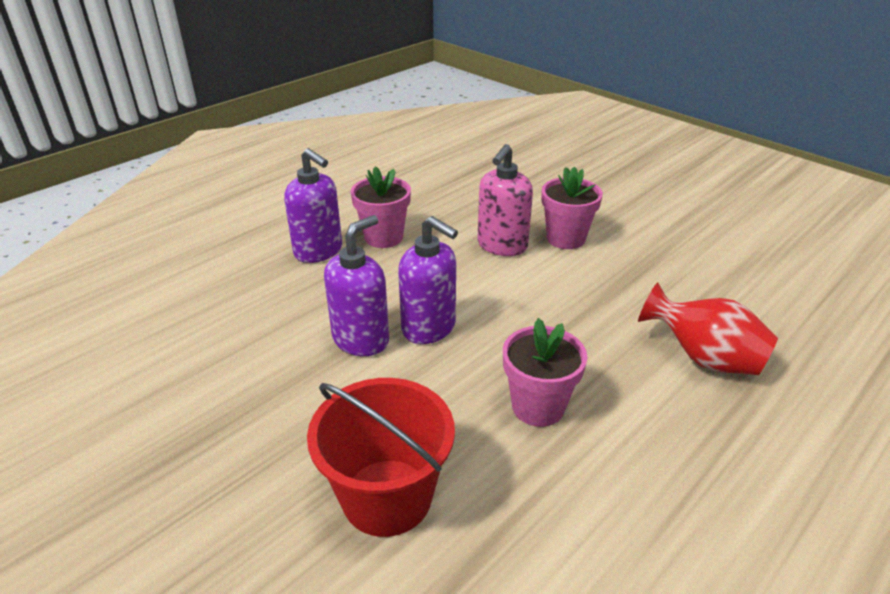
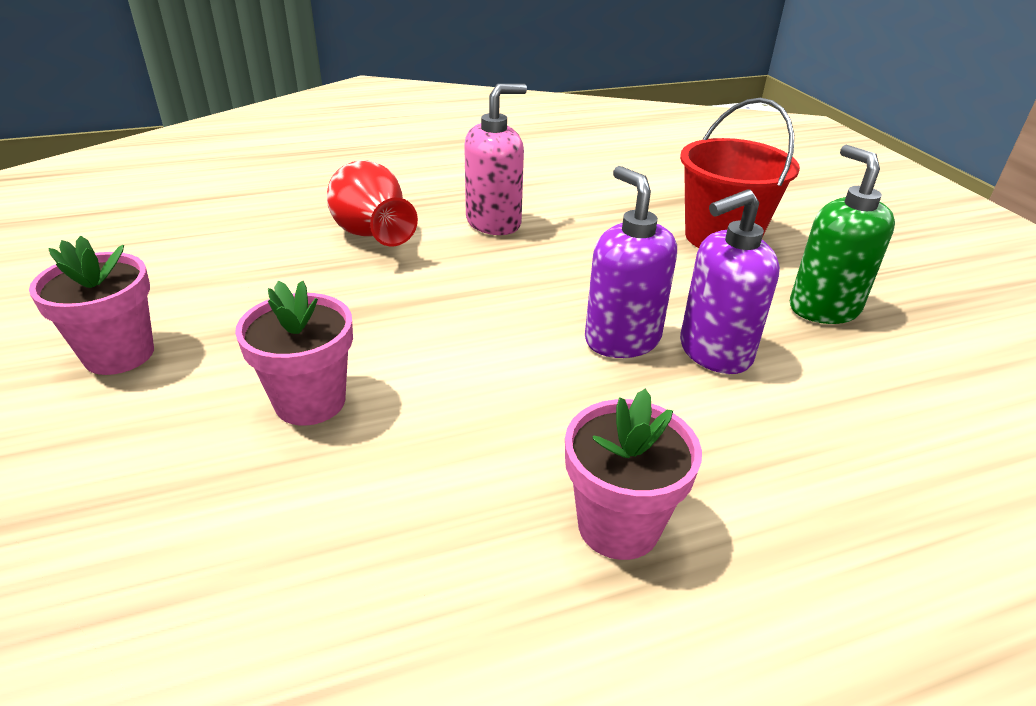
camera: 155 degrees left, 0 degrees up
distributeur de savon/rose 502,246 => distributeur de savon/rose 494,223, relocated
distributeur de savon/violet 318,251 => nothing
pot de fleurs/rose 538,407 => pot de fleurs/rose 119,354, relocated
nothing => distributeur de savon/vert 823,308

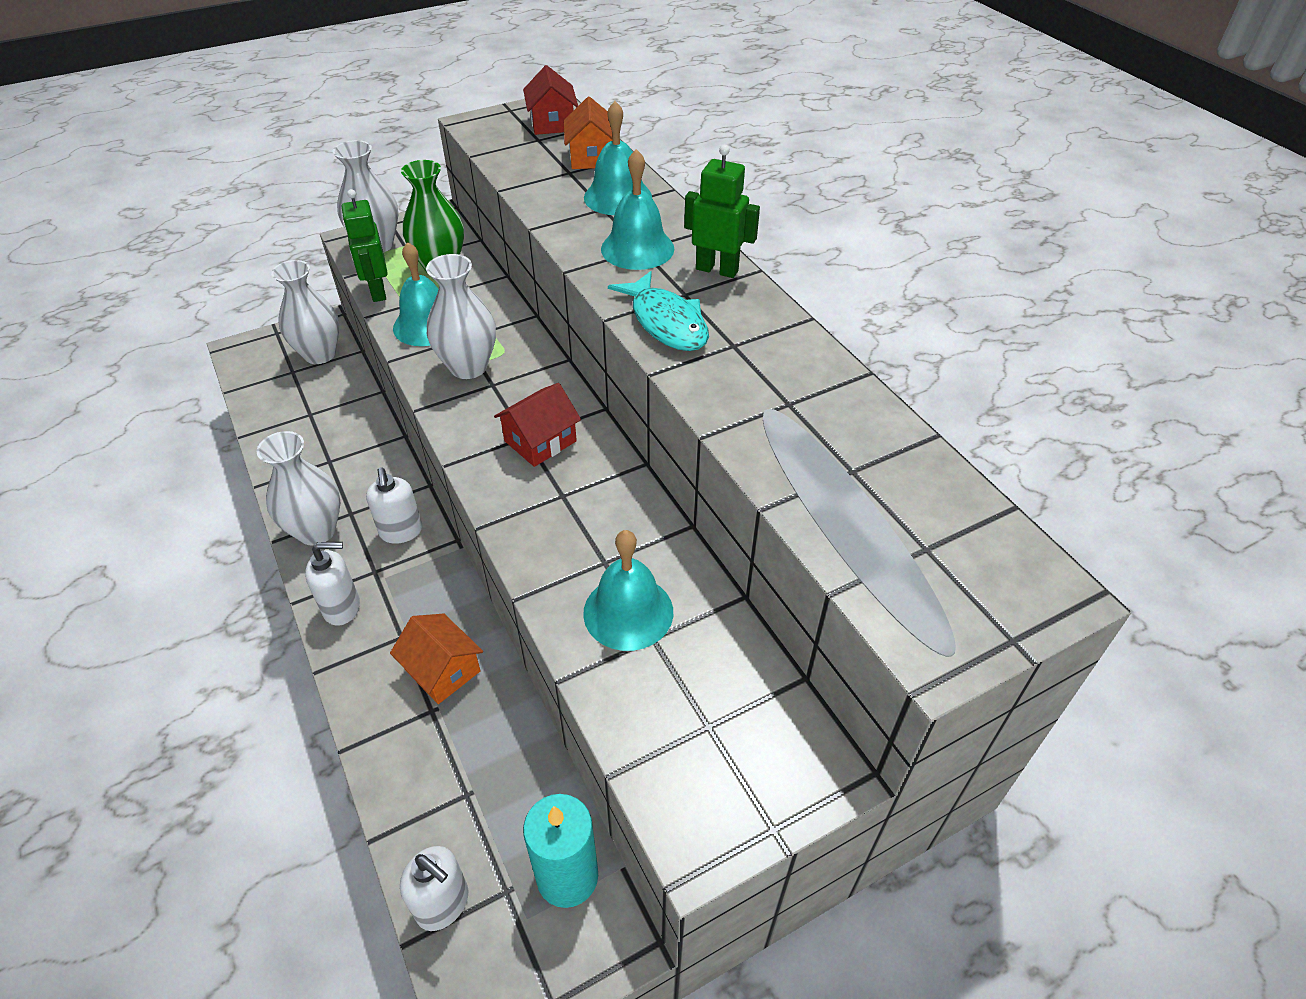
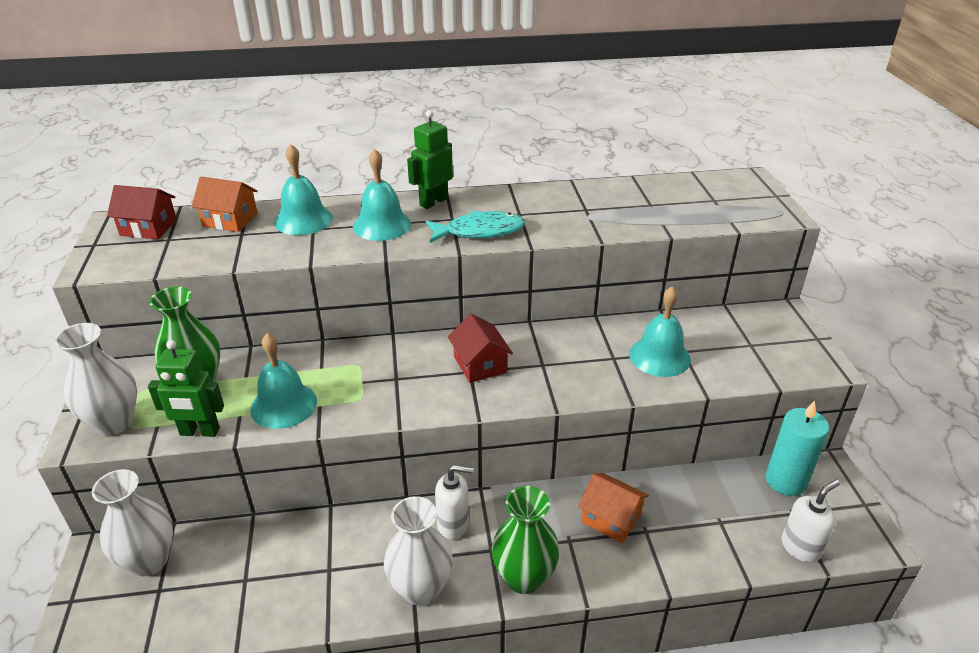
camera: 70 degrees left, 10 degrees down
vase/blanc 468,367 => nothing
distributeur de savon/blanc 342,608 => vase/vert 524,578
maison/orange 442,670 => maison/orange 611,518, 60 degrees clockwise

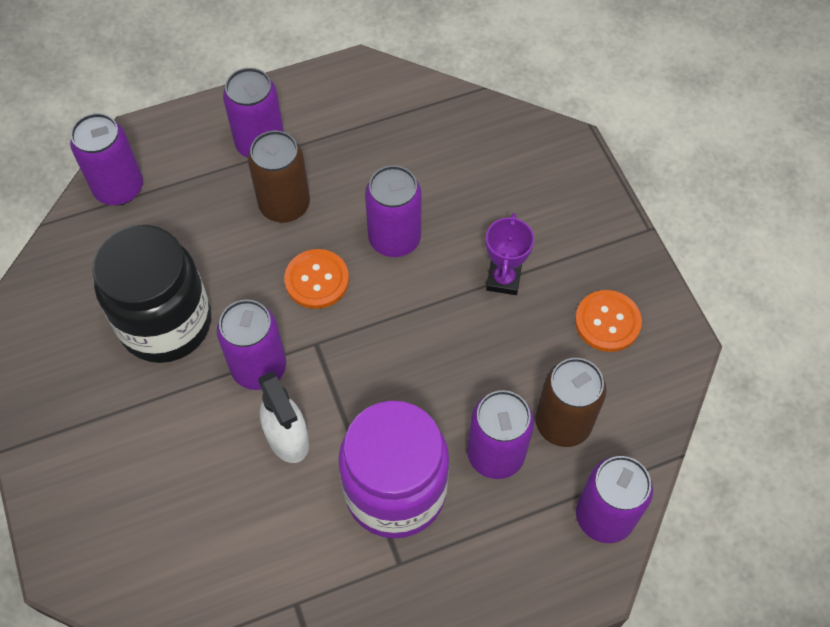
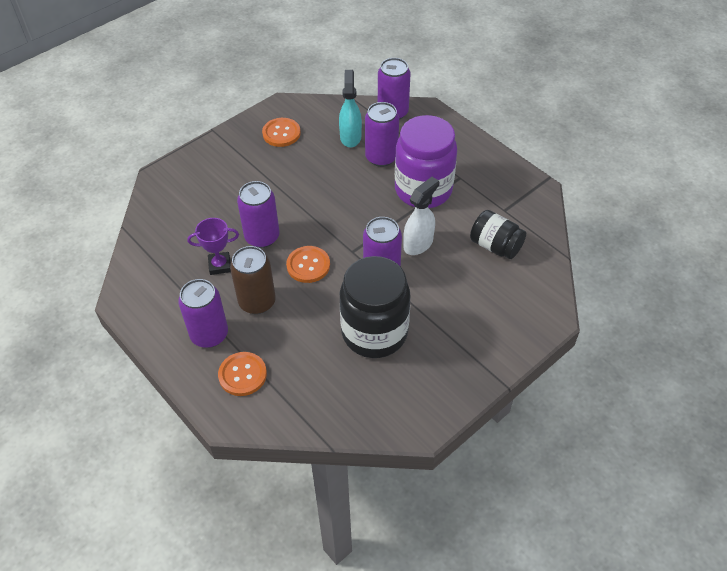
camera: 110 degrees left, 10 degrees down
canette/violet 119,188 => nothing
trophée/violet 503,279 => trophée/violet 220,265, relocated
canette/marron 563,423 => vaporisateur/turquoise 350,137
nothing => bocal/noir 495,246
nothing => bouton/orange 242,375

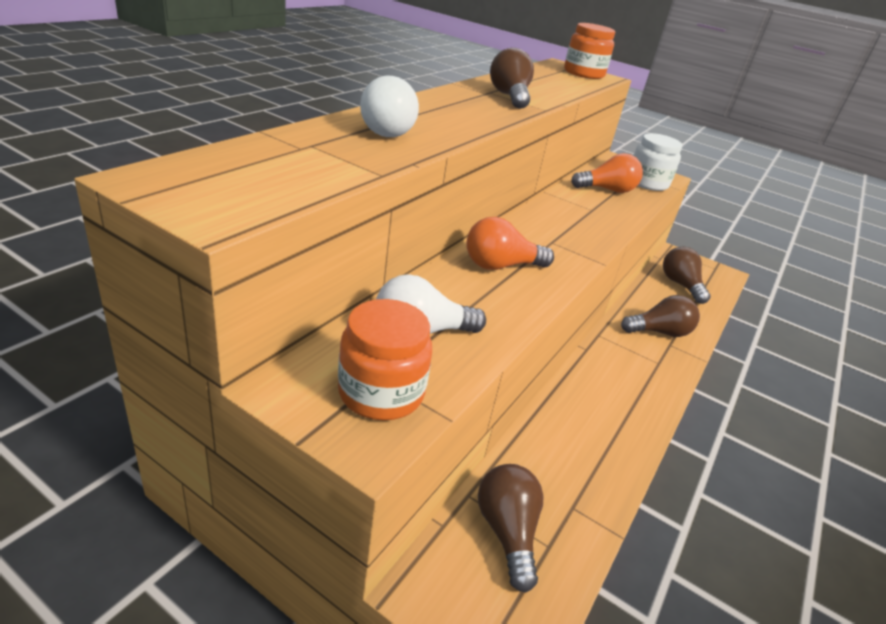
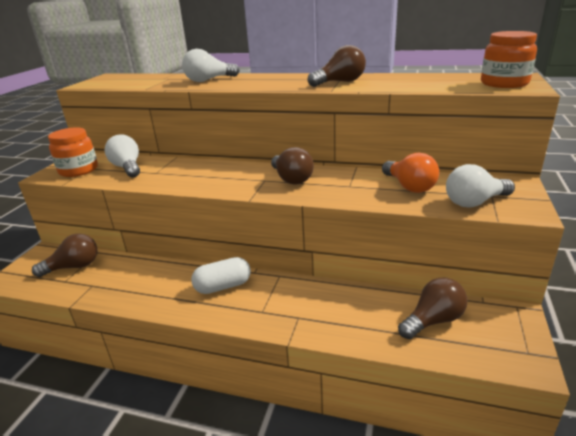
camera: 80 degrees right, 5 degrees down
bocal/blanc 647,183 => ampoule/blanc 474,202
ampoule/orange 500,266 => nothing
ampoule/marron 659,332 => ampoule/marron 291,179, relocated
nothing => gélule/blanc 223,286

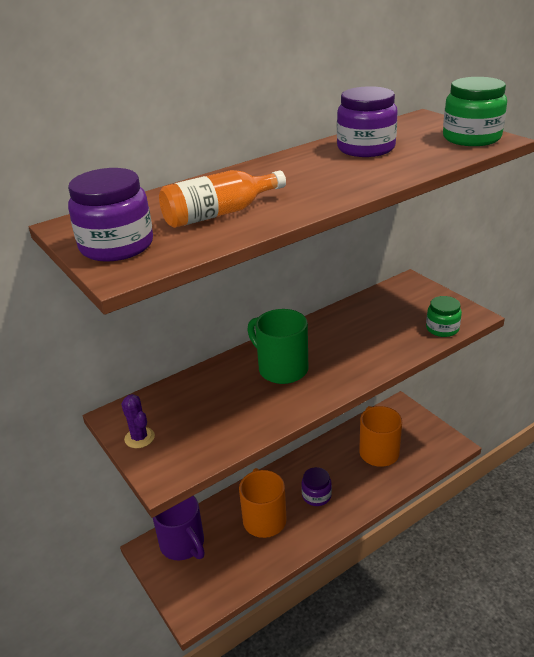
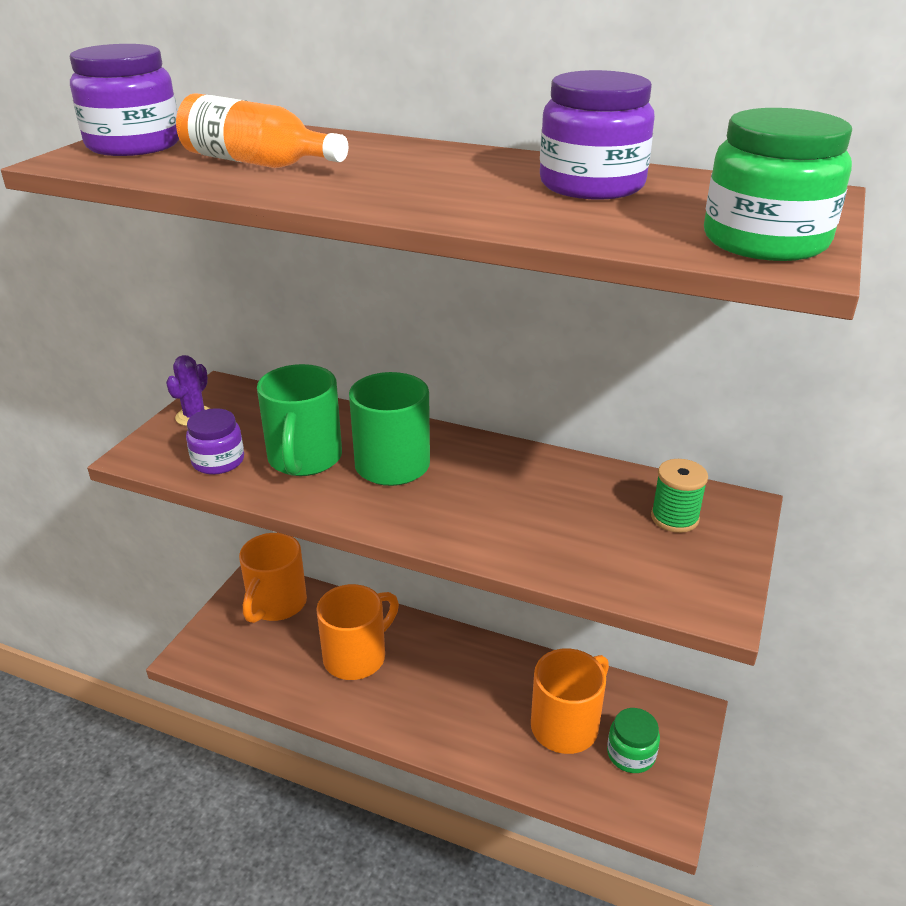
camera: 55 degrees right, 0 degrees up
bocal/vert 442,329 => bocal/vert 631,754, relocated
bocal/violet 316,495 => bocal/violet 218,461, relocated
tasse/violet 183,544 => tasse/orange 276,604
nothing => tasse/vert 304,459
nothing => bobine/vert 674,518

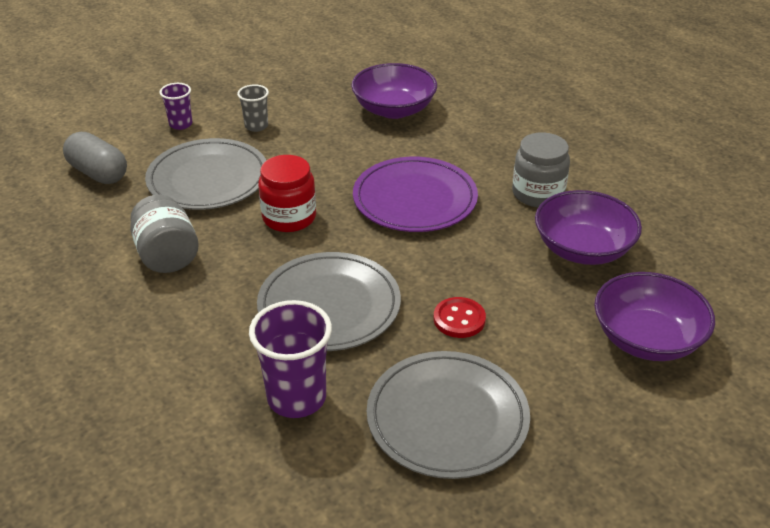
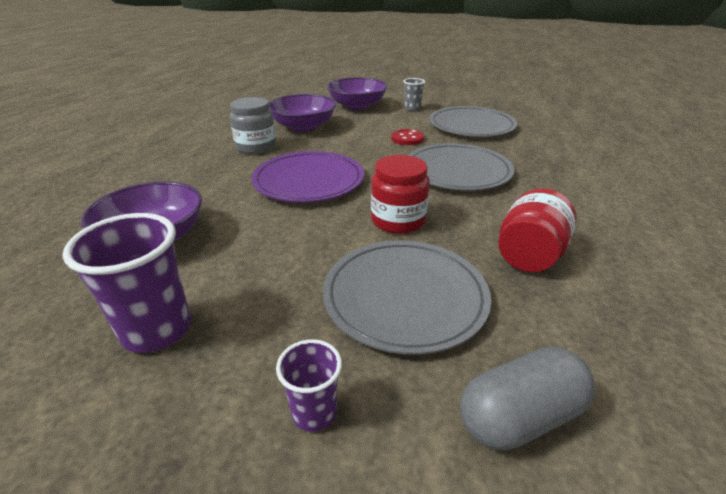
camera: 125 degrees left, 5 degrees down
gobelet/gris 256,126 => gobelet/gris 412,108, relocated
gélule/gris 98,173 => gélule/gris 519,416, 60 degrees clockwise
bocal/gris 167,255 => bocal/rouge 529,255
gobelet/violet 296,398 => gobelet/violet 157,330, relocated

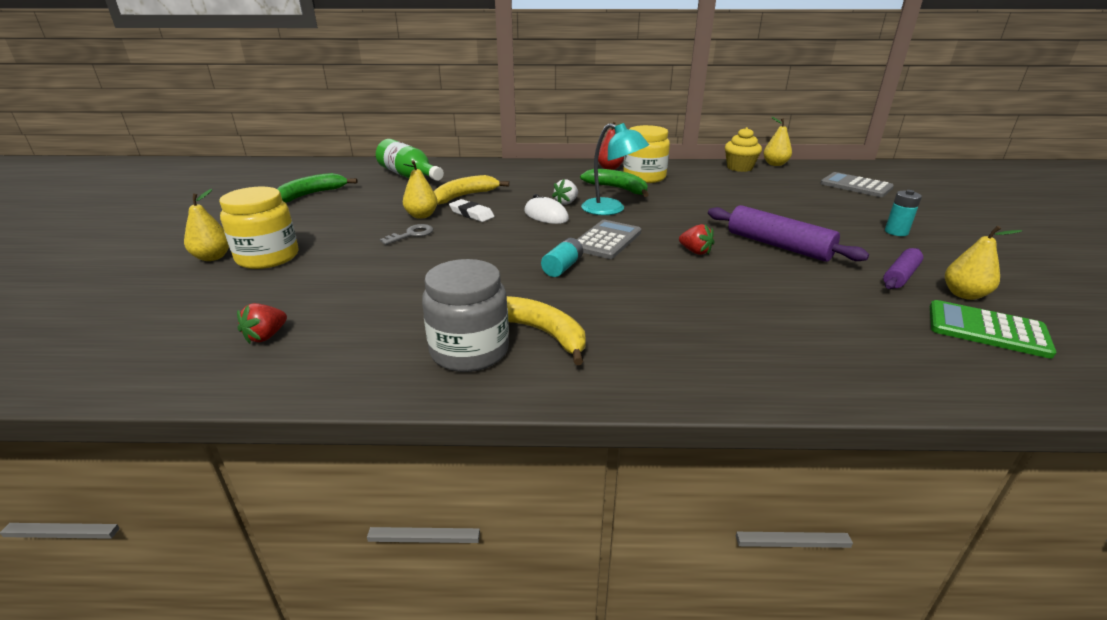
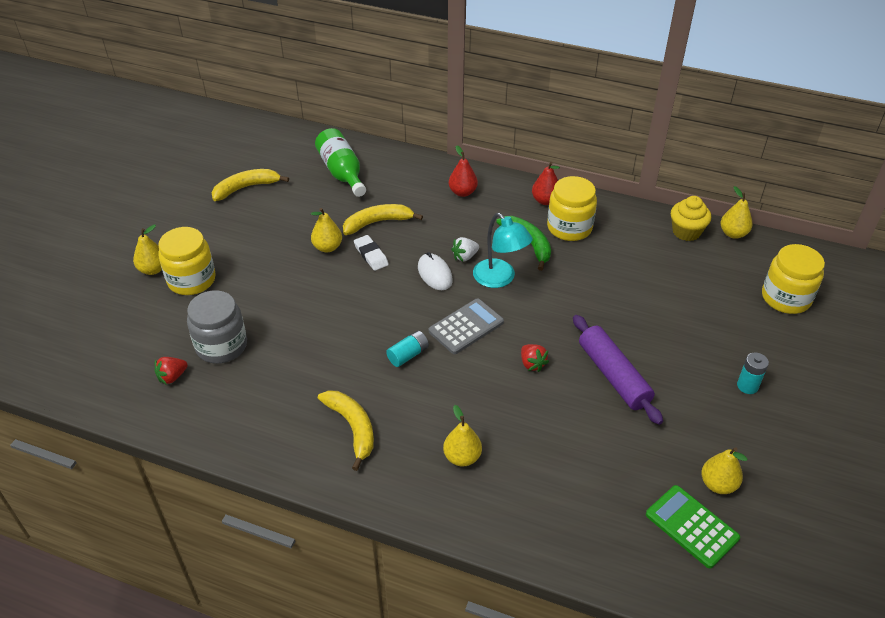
camera: 20 degrees right, 15 degrees up
calculatrice/gris 856,186 => bocal/jaune 785,298
banane/vert 311,195 => banane/jaune 246,188
clé/gris 411,234 => nothing
rouleau à pâtisserie/violet 900,276 => nothing
bocal/gris 469,351 => bocal/gris 221,346, relocated
nothing => poire/rouge 462,192
nothing => poire/jaune 462,457

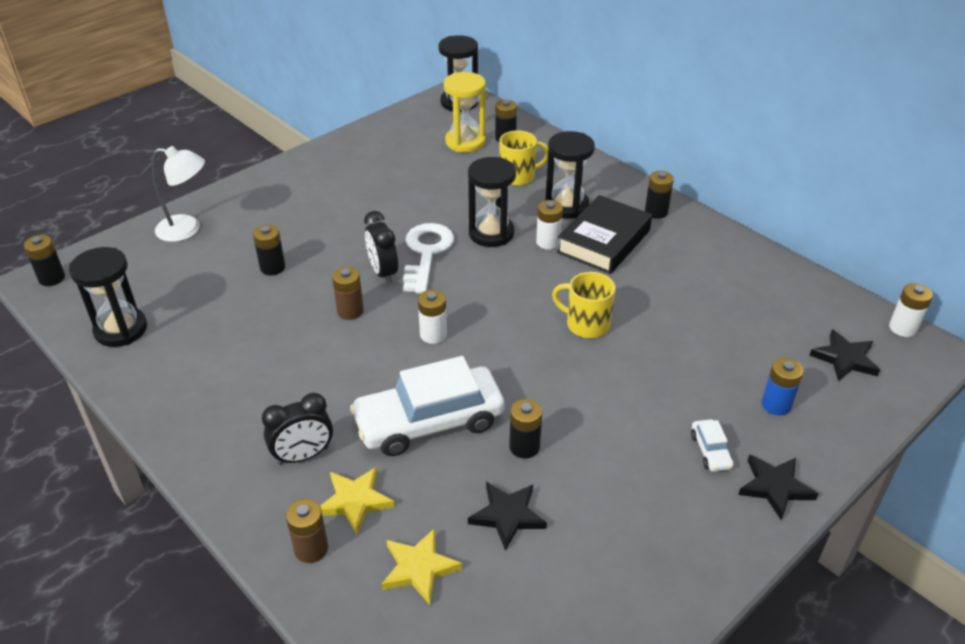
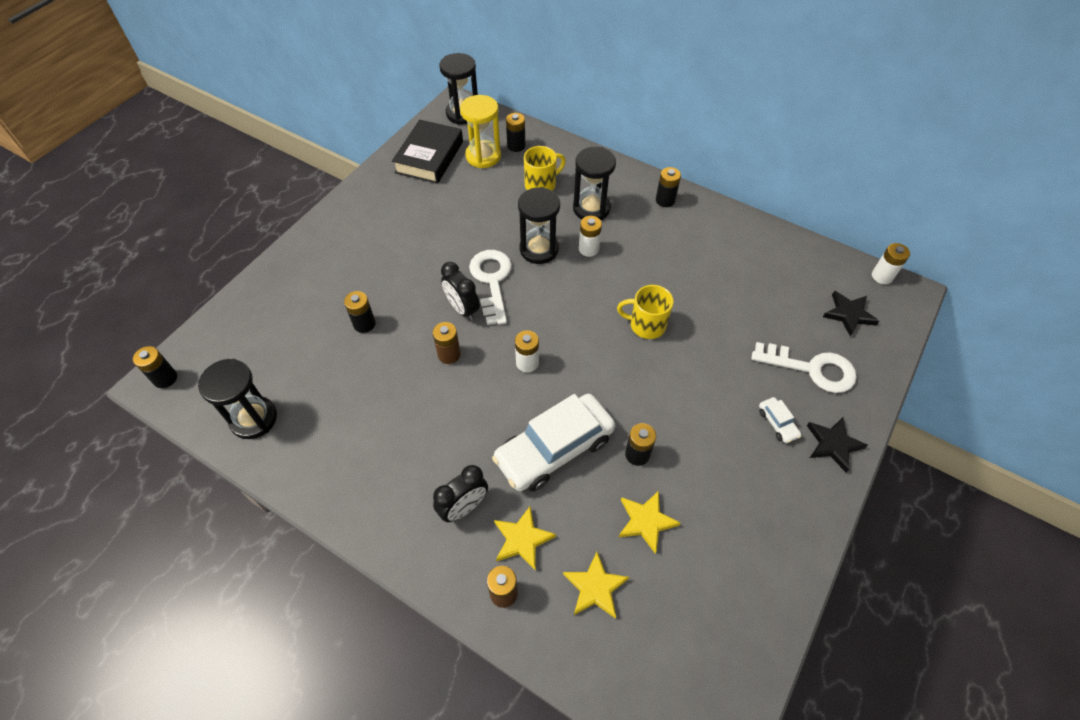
camera: 15 degrees left, 15 degrees up
lampe/blanc 187,229 => nothing
livre/noir 603,241 => livre/noir 429,157, relocated
pile/bleu 776,405 => clé/blanc 812,369
étoile/noir 507,516 => étoile/jaune 646,521

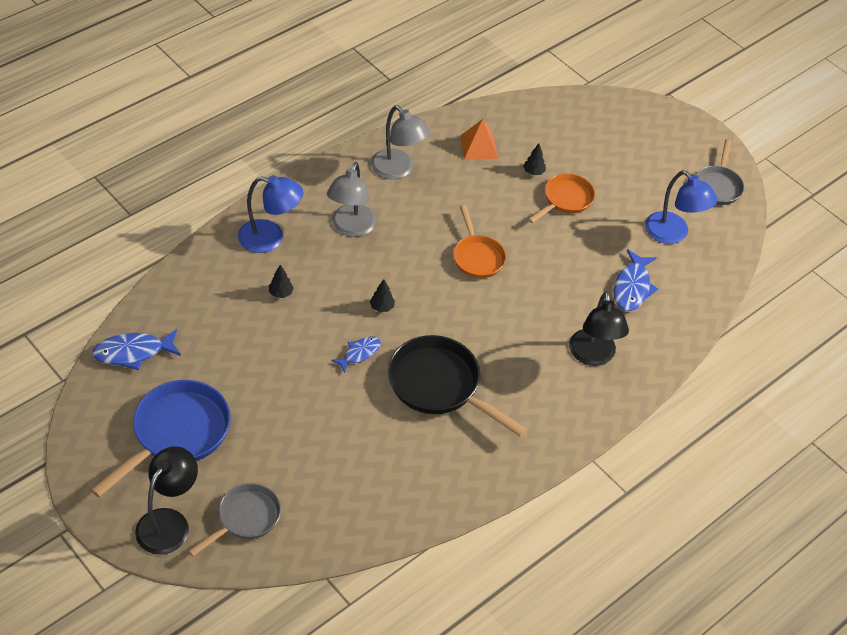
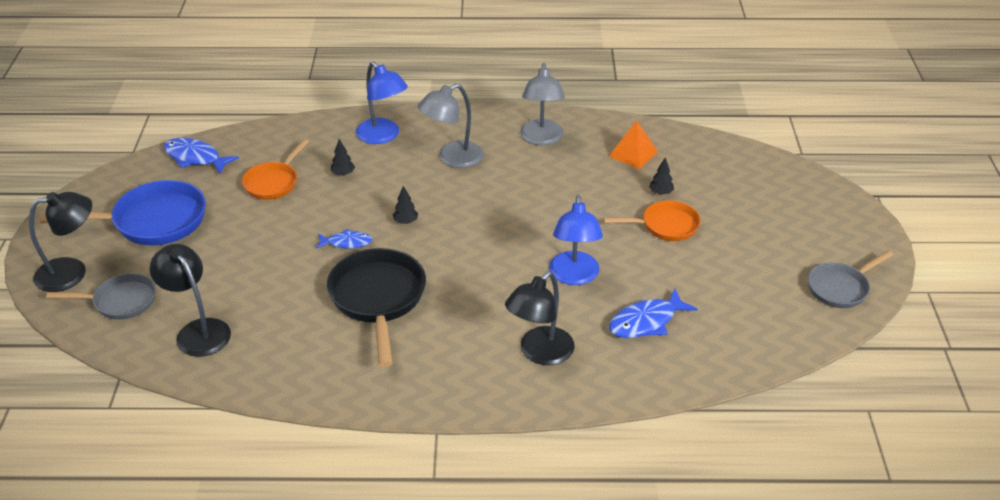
camera: 45 degrees right, 10 degrees down
lampe/bleu 673,234 => lampe/bleu 574,276, relocated
poêle/orange 477,257 => poêle/orange 273,182, relocated
nothing => lampe/noir 198,330

